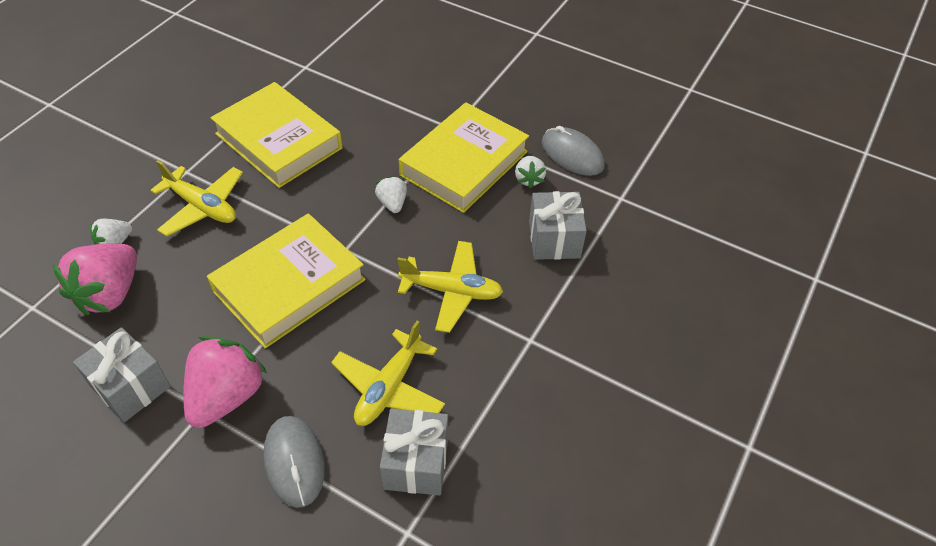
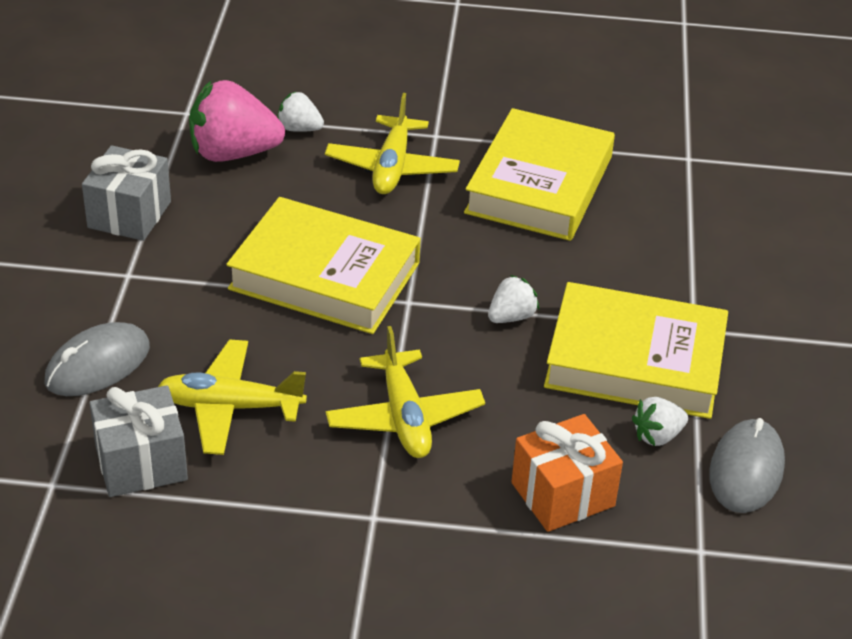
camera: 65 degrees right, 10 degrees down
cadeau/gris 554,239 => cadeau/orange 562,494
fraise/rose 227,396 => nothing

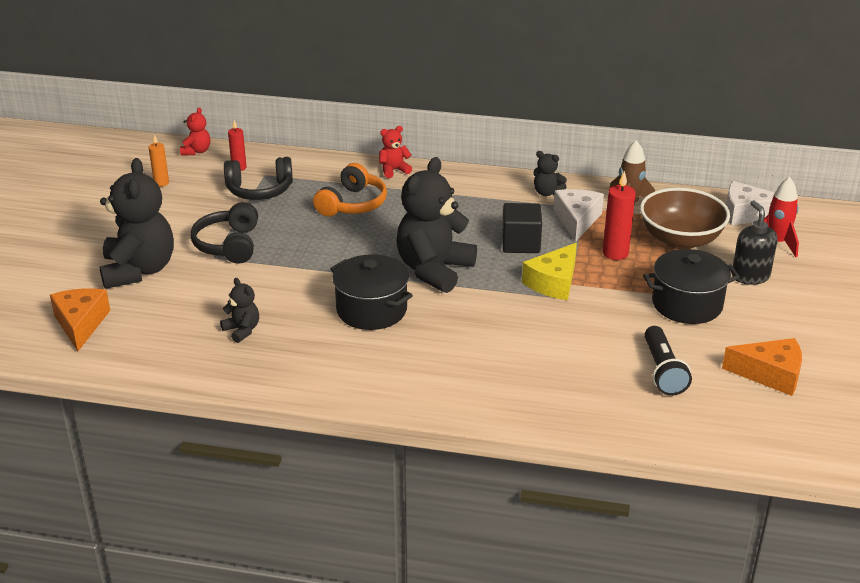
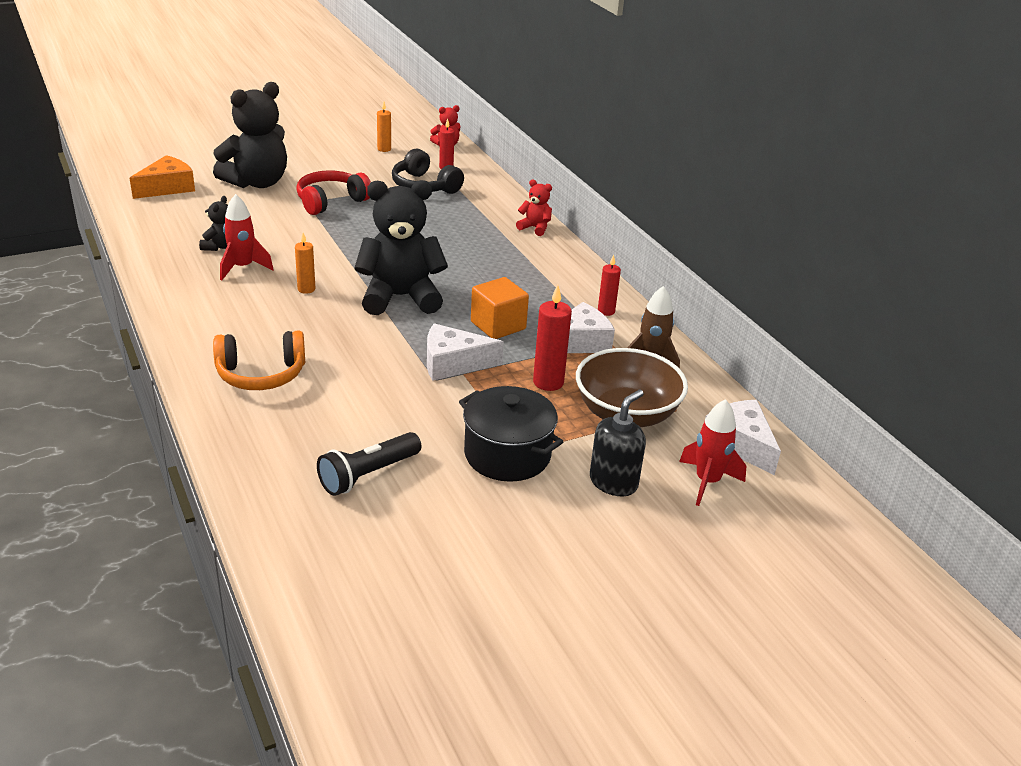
camera: 50 degrees right, 0 degrees up
ours en peluche/noir 547,192 => bougie/rouge 606,311
casque audio/orange 352,204 => casque audio/orange 261,374, relocated
casque audio/noir 229,245 => casque audio/rouge 331,201
cube/noir 521,243 => cube/orange 498,325
fromage/jaune 554,282 => fromage/blanc 453,363
marmite/noir 371,310 => bougie/orange 306,289
fromage/orange 770,374 => nothing
nothing => fusée/rouge 243,268

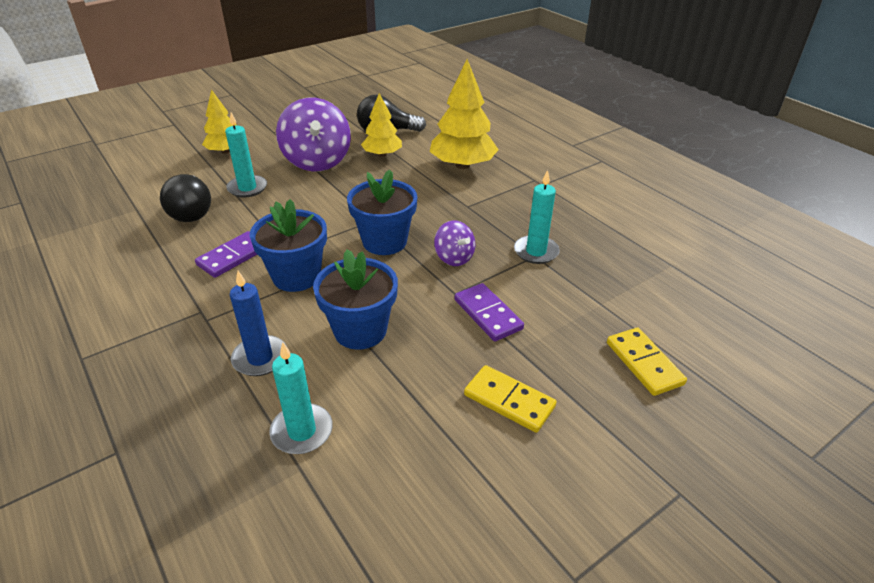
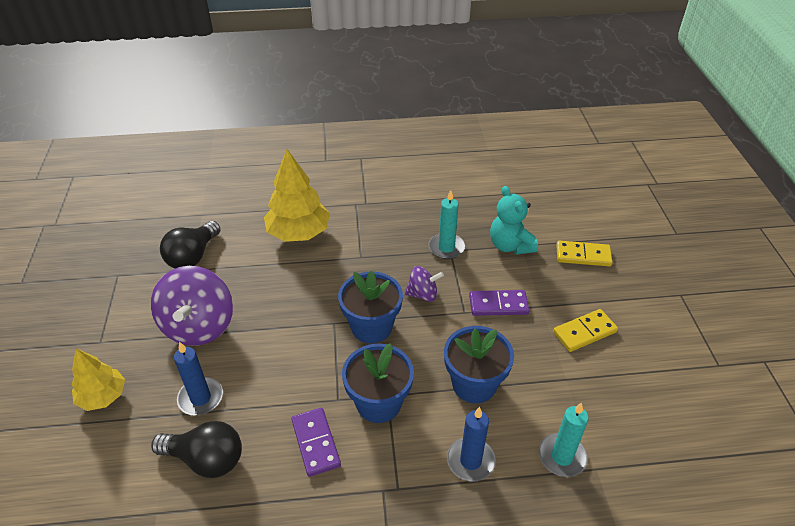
camera: 60 degrees left, 5 degrees up
arbre/jaune 382,155 => nothing
toupie/violet 317,161 => toupie/violet 199,326, 75 degrees clockwise
bougie/turquoise 247,188 => bougie/bleu 200,398
nothing => ours en peluche/turquoise 510,245

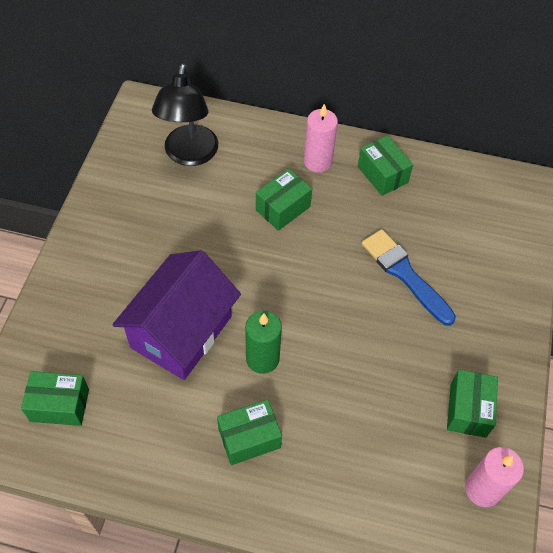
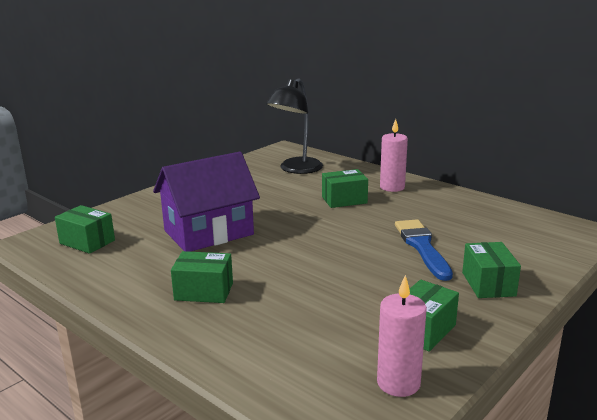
camera: 30 degrees right, 35 degrees down
boîte/vert 382,174 => boîte/vert 488,284, relocated
bougie/vert 262,358 => nothing

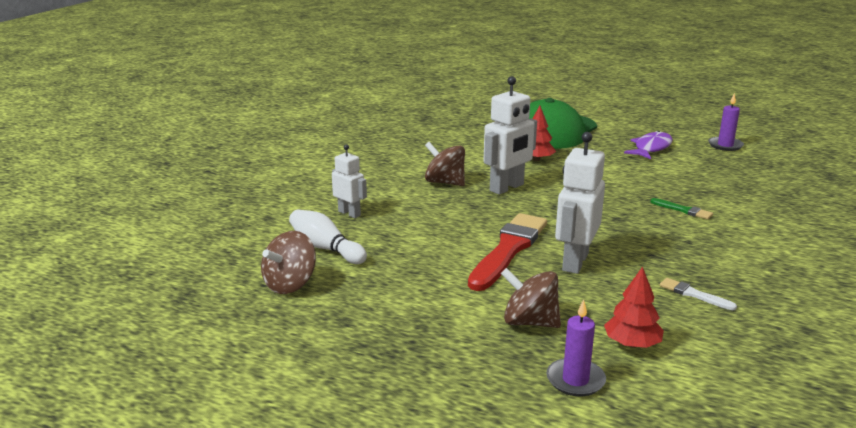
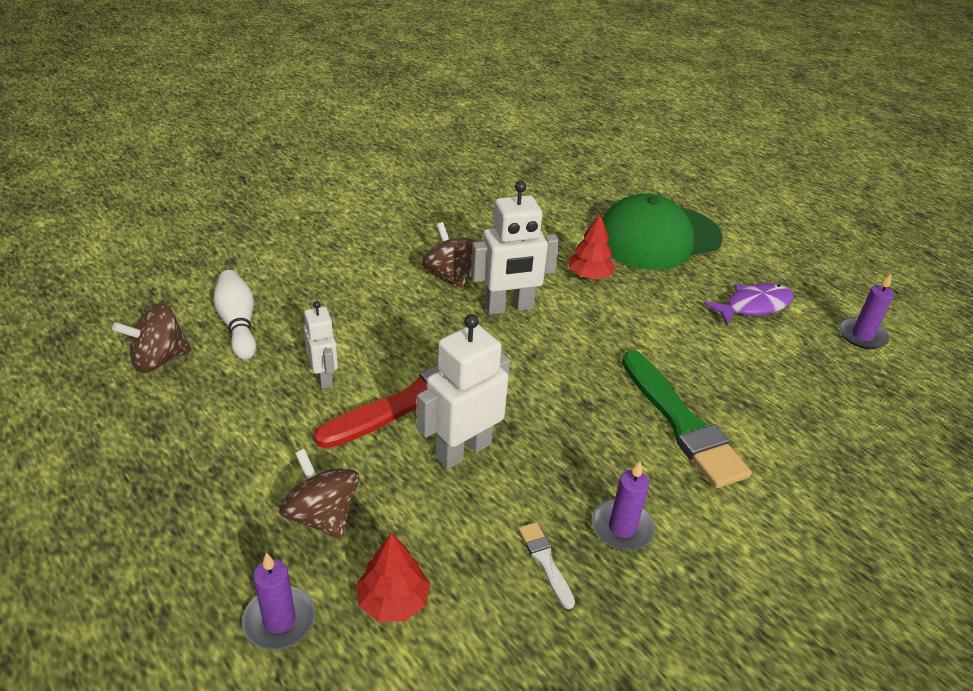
camera: 25 degrees right, 15 degrees up
robot/blanc 349,213 => robot/blanc 324,377, relocated
pinceau/vert 683,210 => pinceau/vert 681,423, x2.26
nothing => bougie/violet 622,528

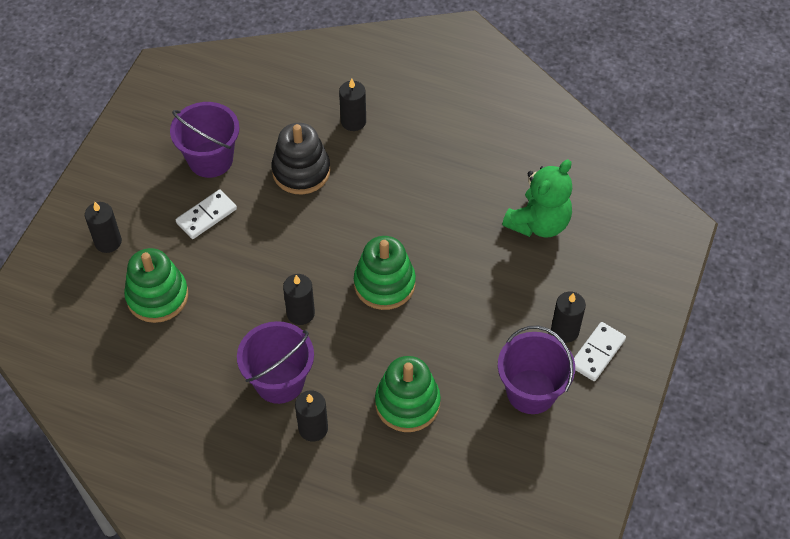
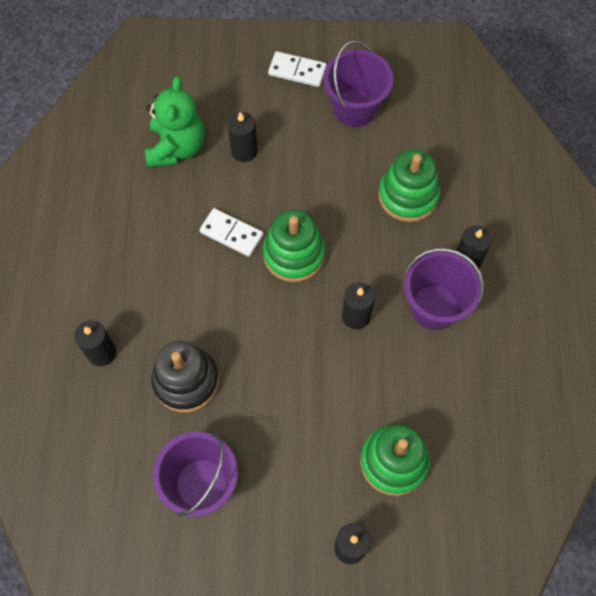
camera: 110 degrees left, 10 degrees up
ours en peluche/vert 538,223 => ours en peluche/vert 176,147, 75 degrees clockwise
domino/blanc 206,216 => domino/blanc 231,234, relocated
bougie/noir 565,330 => bougie/noir 244,151, relocated

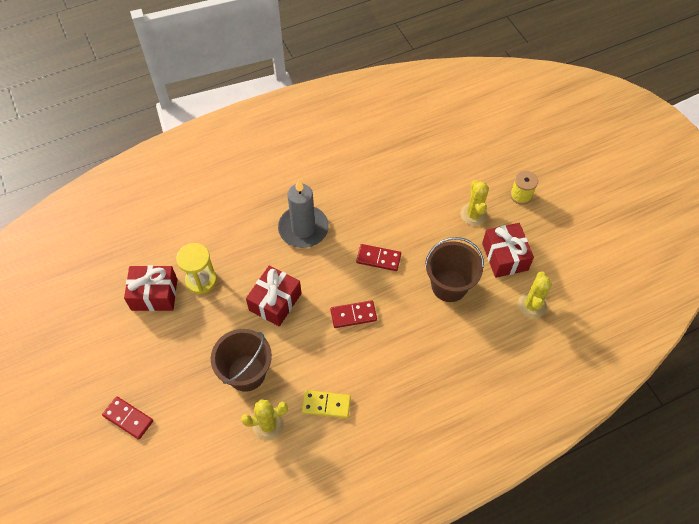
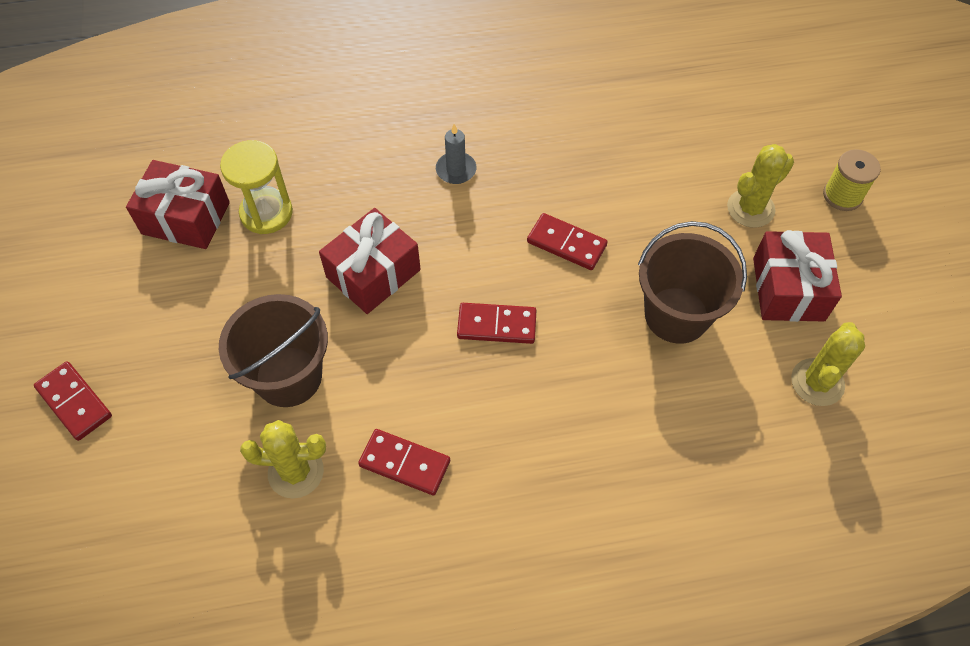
camera: 15 degrees right, 0 degrees up
bougie/gris 303,228 => bougie/gris 456,170, x0.48
cactus/jaune 473,214 => cactus/jaune 750,208, 45 degrees clockwise
domino/jaune 326,405 => domino/rouge 404,463

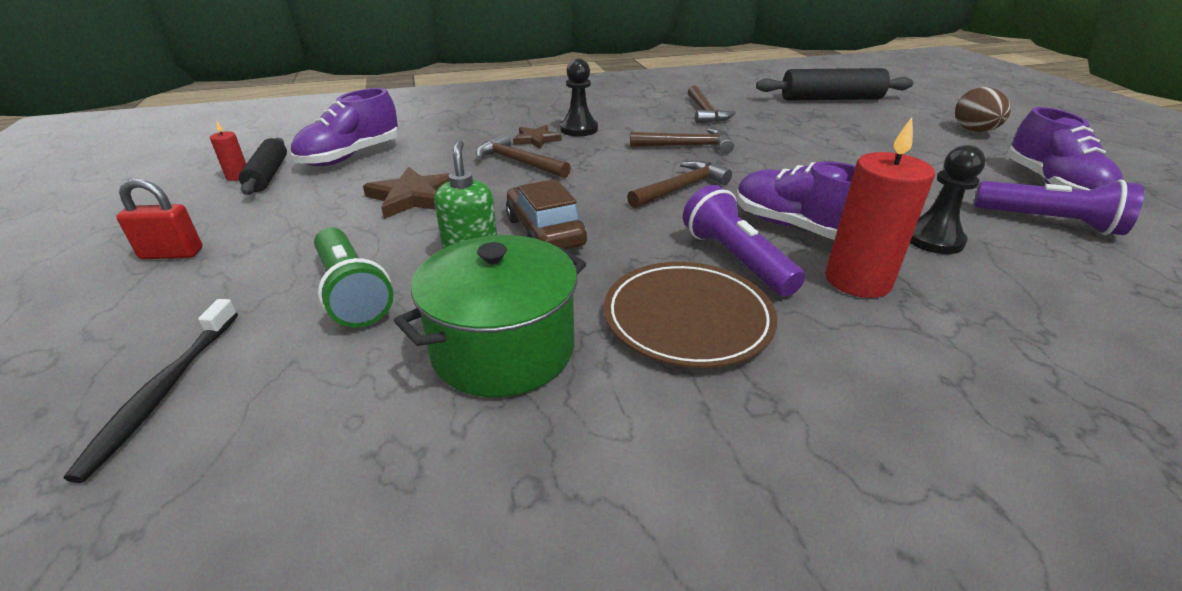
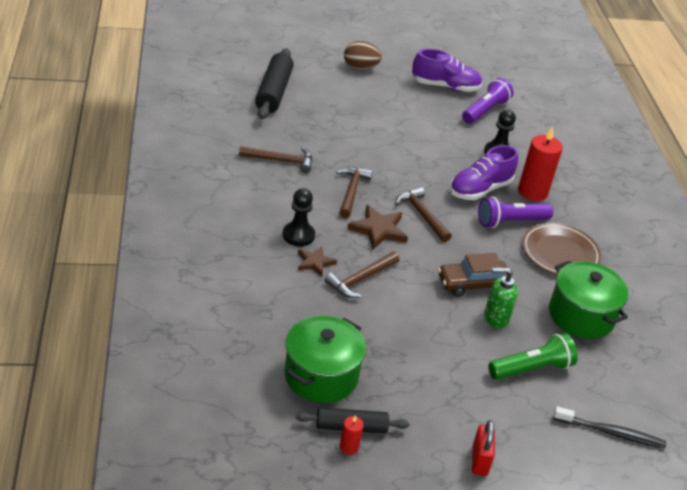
camera: 85 degrees left, 5 degrees up
chaussure/violet 351,156 => marmite/vert 321,375
étoile/marron 413,197 => étoile/marron 378,229, relocated

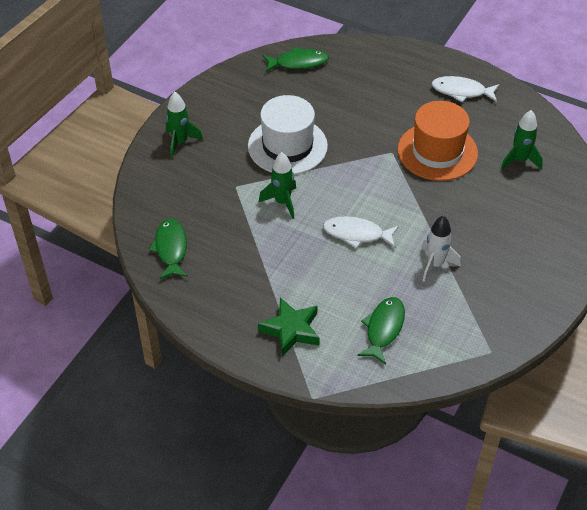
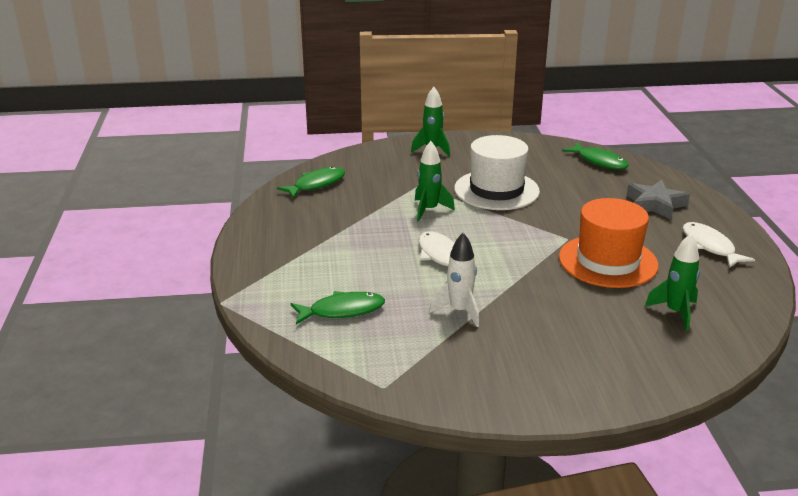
camera: 55 degrees right, 20 degrees down
étoile/vert 291,330 => nothing
nothing => étoile/gris 655,204

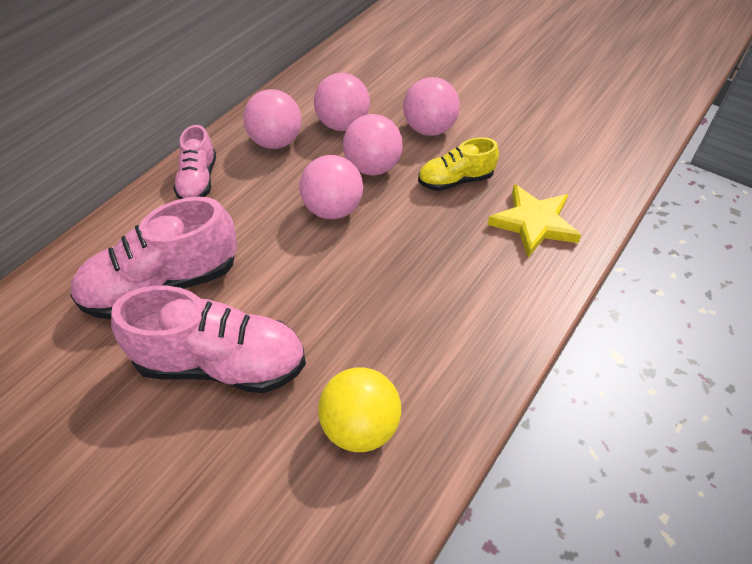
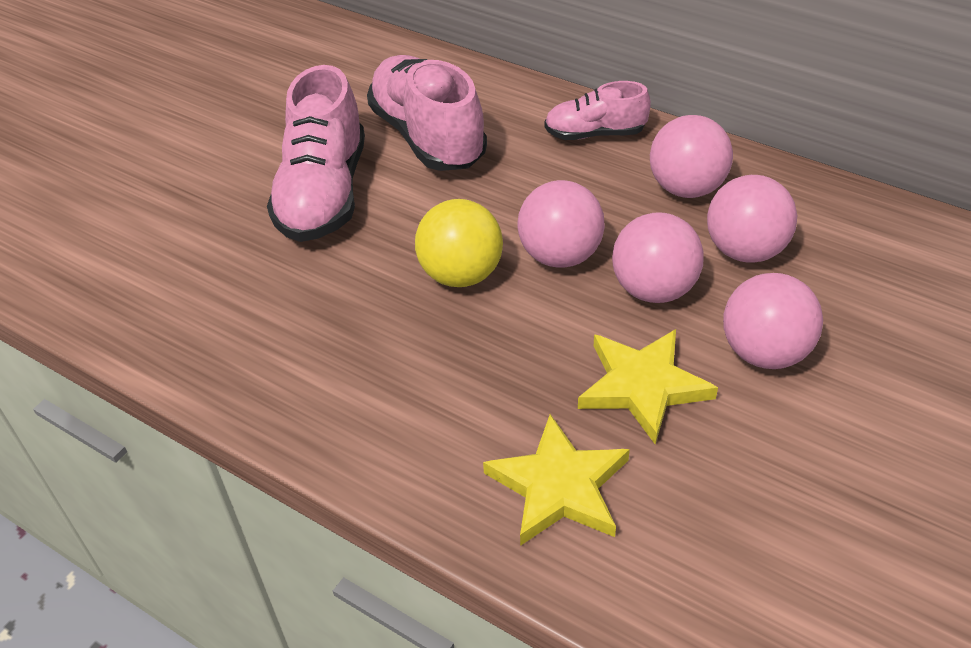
camera: 90 degrees right, 5 degrees down
chaussure/jaune 455,180 => étoile/jaune 643,386
balle/jaune 360,427 => balle/jaune 461,274, relocated

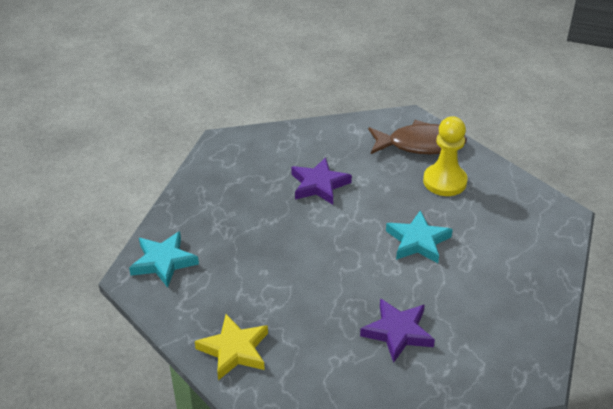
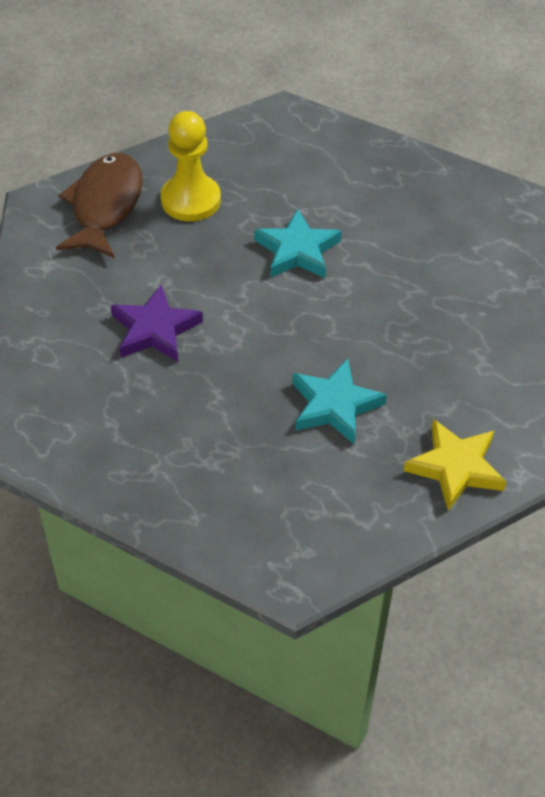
camera: 80 degrees left, 10 degrees up
étoile/turquoise 163,262 => étoile/turquoise 334,405, relocated
étoile/violet 397,332 => nothing

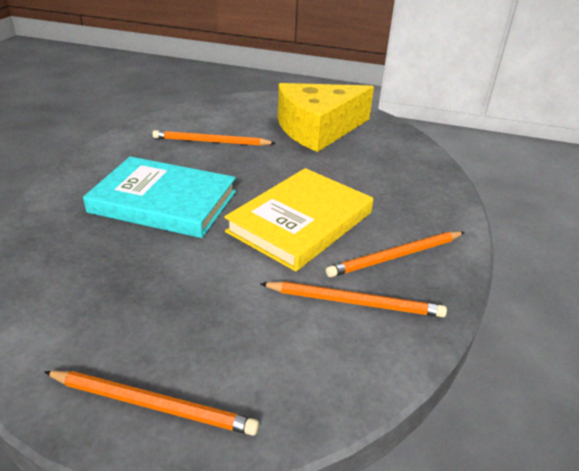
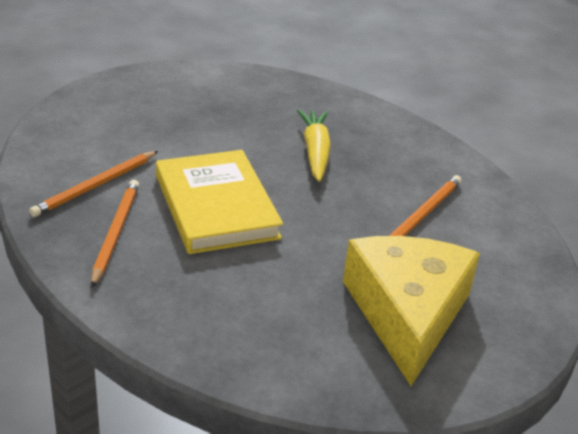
camera: 120 degrees right, 0 degrees up
livre/turquoise 163,202 => carotte/jaune 315,152
crayon/orange 153,404 => nothing

